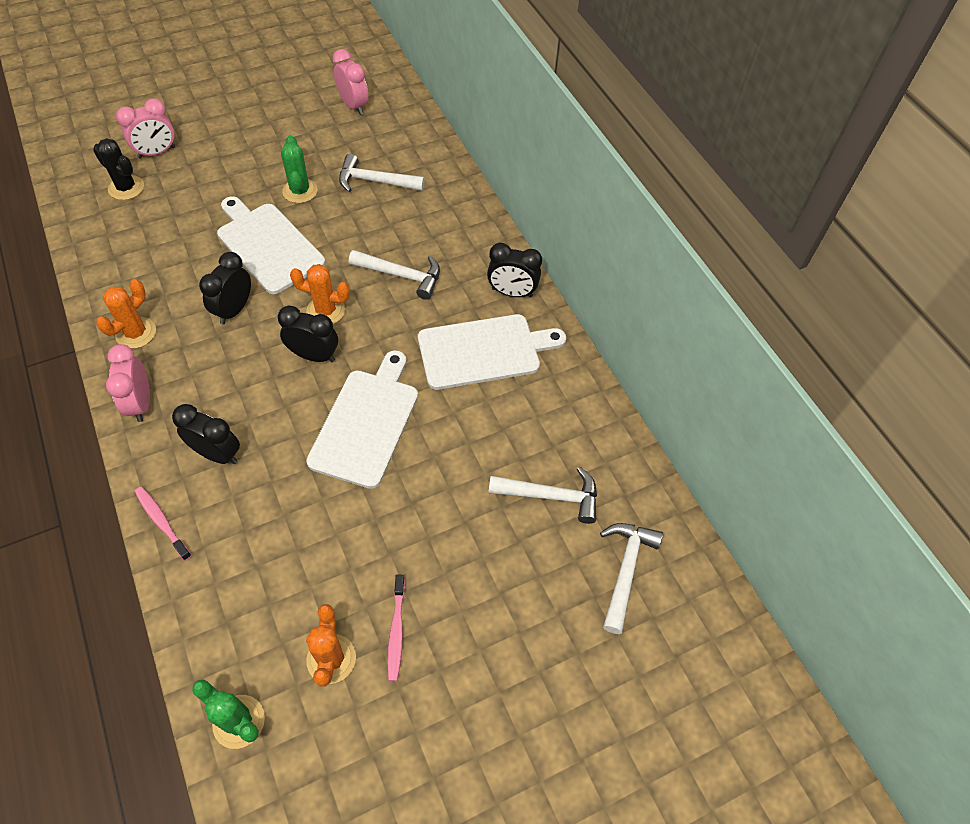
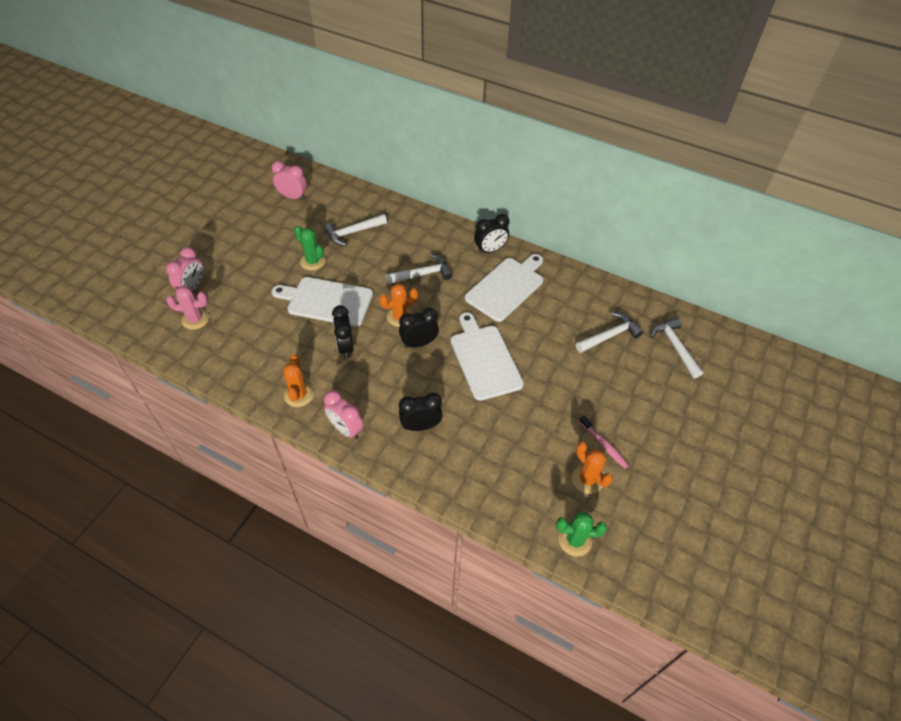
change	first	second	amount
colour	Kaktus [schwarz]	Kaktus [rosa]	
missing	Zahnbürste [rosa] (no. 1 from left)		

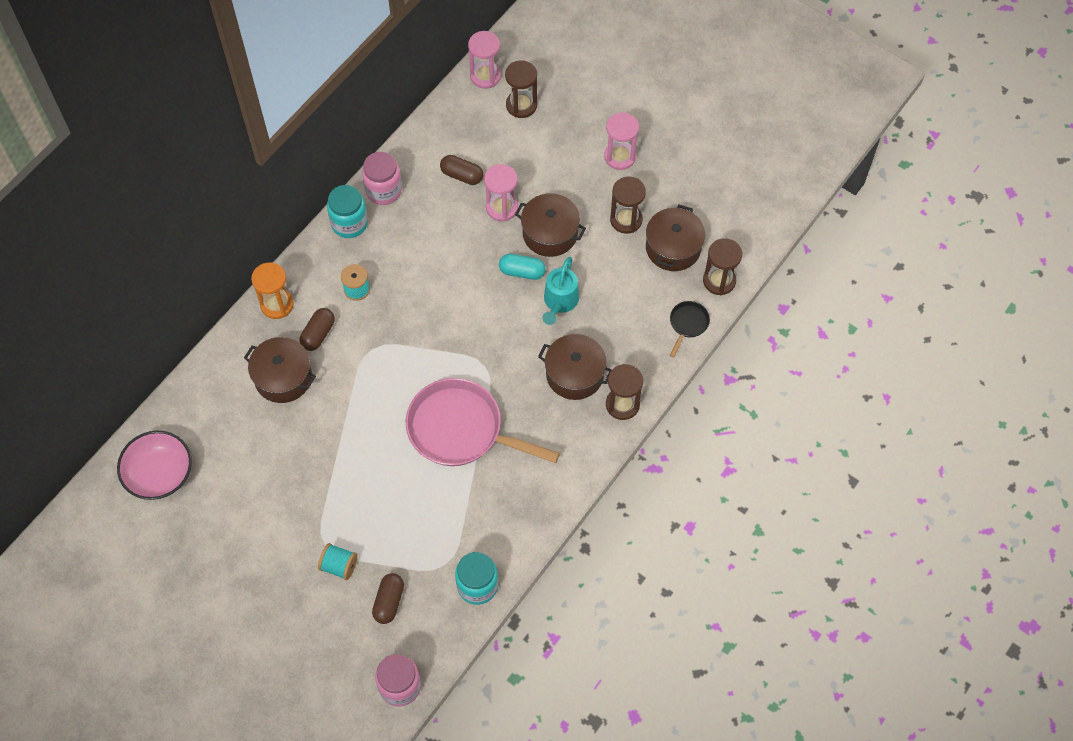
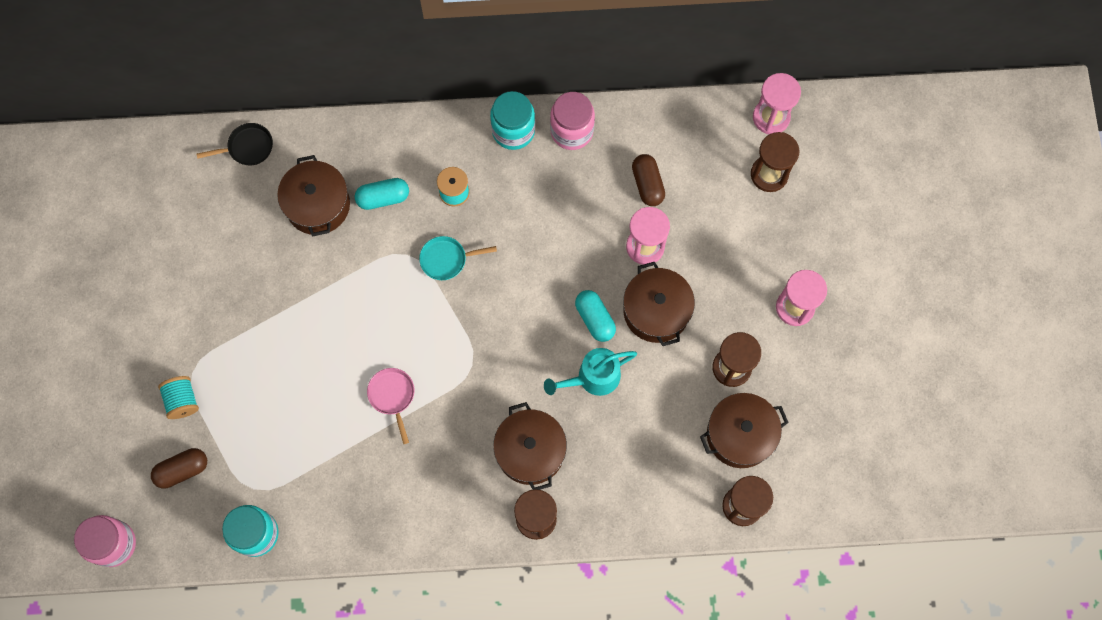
change	first	second	amount
relocated	Pfanne [schwarz]		
colour	Kapsel [braun] (no. 1 from left)	Kapsel [türkis] (no. 1 from left)	
size	Pfanne [rosa]		x0.44
appeared		Pfanne [türkis]	
missing	Schüssel [rosa]		
missing	Sanduhr [orange]		

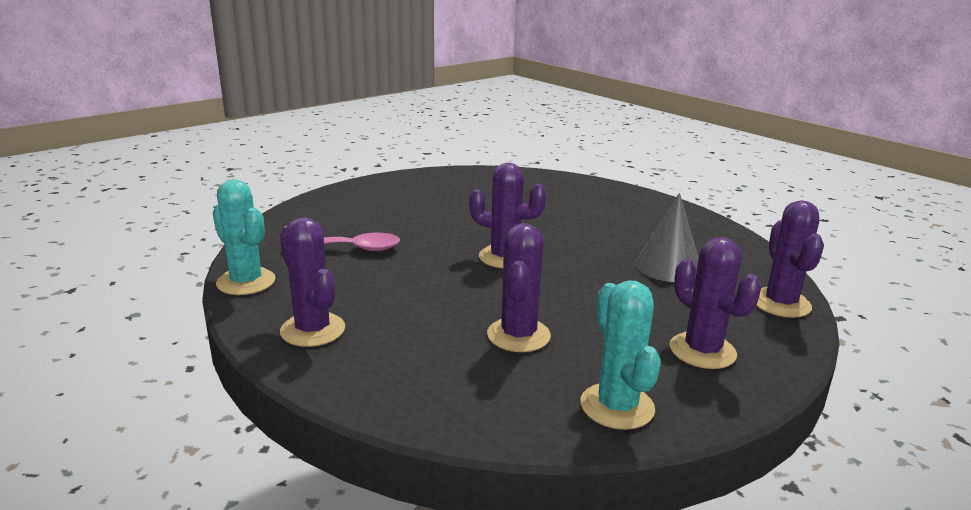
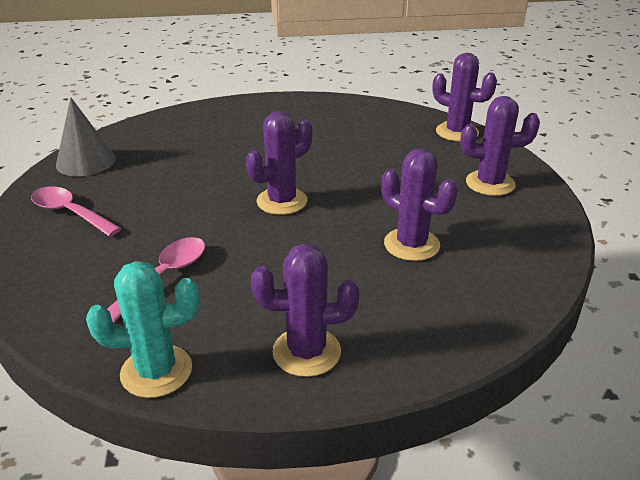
change	first	second	amount
appeared		Löffel [rosa] (no. 1 from left)	
relocated	Kegel [grau]		
missing	Kaktus [türkis] (no. 2 from left)		

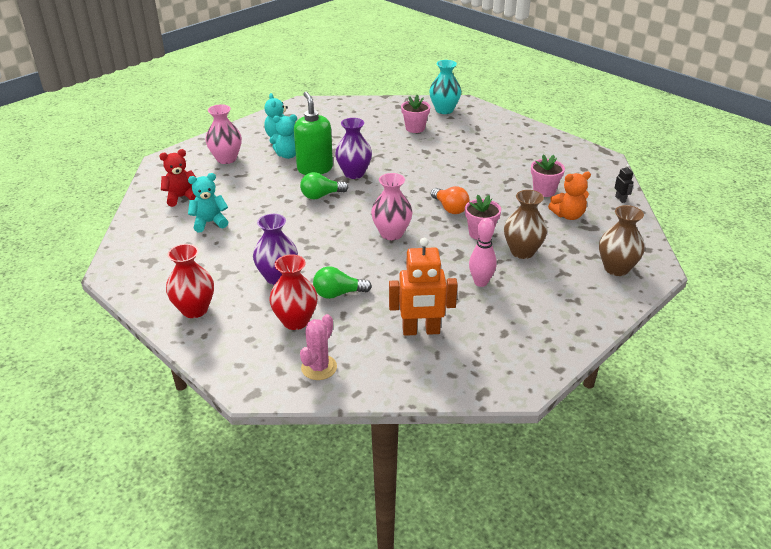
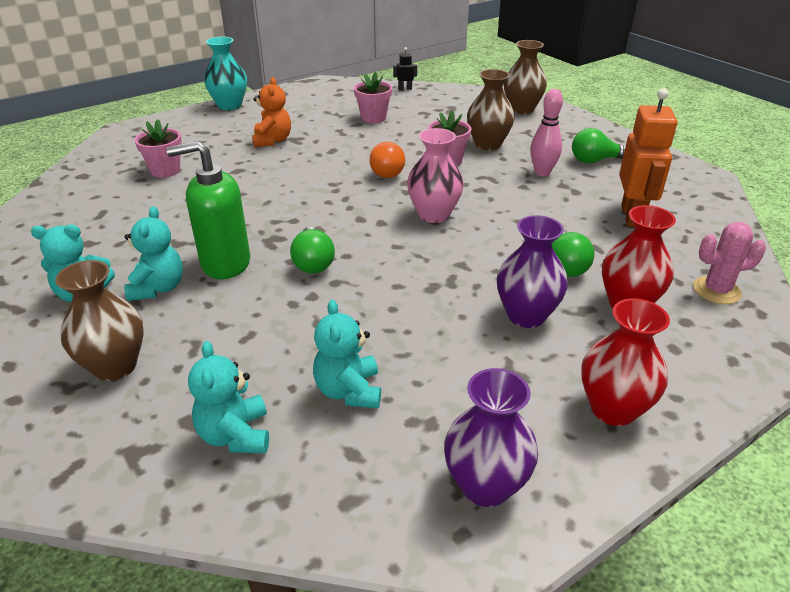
change	first	second	amount
colour	Vase [rosa] (no. 1 from left)	Vase [braun] (no. 1 from left)	
colour	Teddybär [rot]	Teddybär [türkis] (no. 3 from left)	
relocated	Vase [türkis]		
relocated	Teddybär [orange]		
spun	Glühbirne [orange]		120 degrees clockwise
relocated	Vase [lila] (no. 2 from left in the first image)	Vase [lila] (no. 1 from left)	
appeared		Glühbirne [grün] (no. 3 from left)	
spun	Kaktus [rosa]		45 degrees counterclockwise

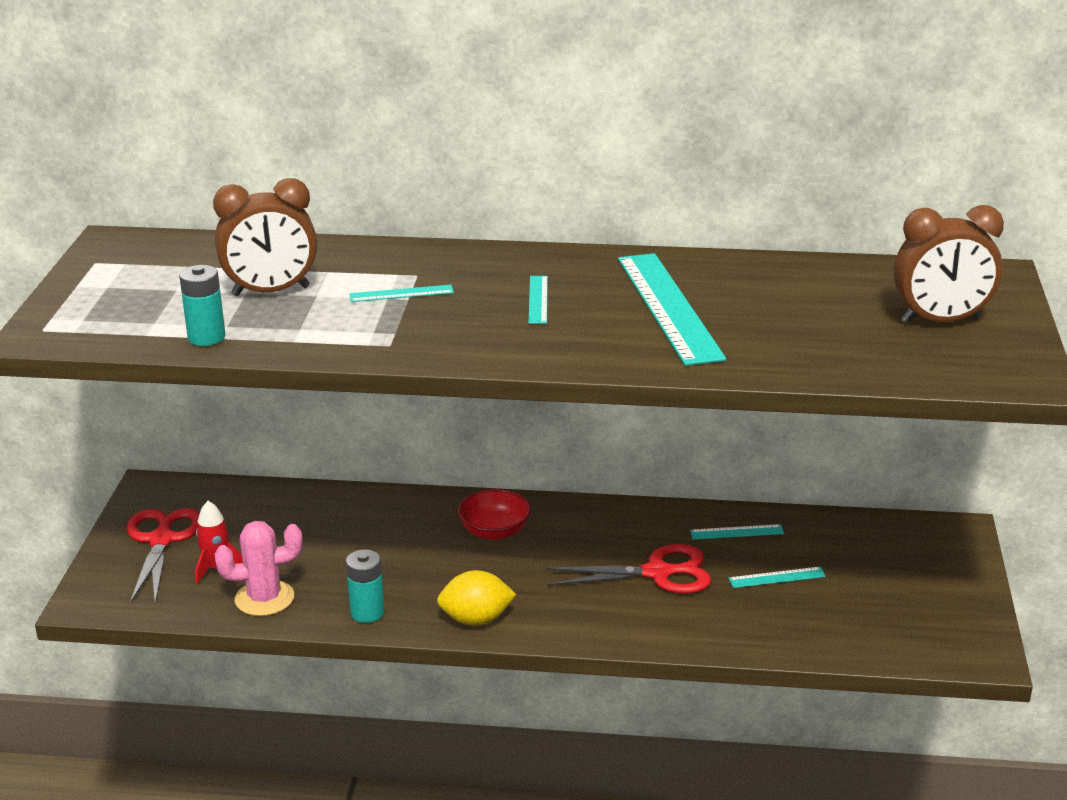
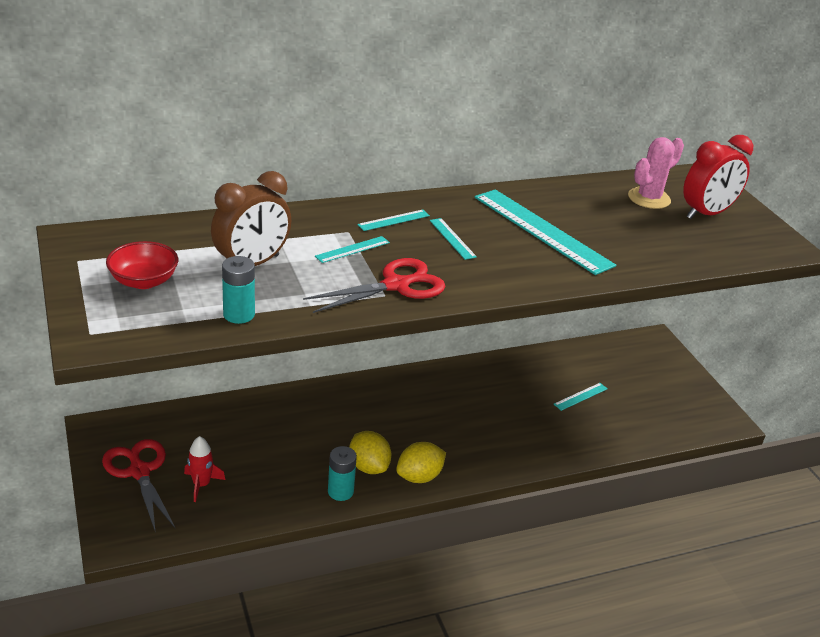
change	first	second	amount
relocated	Schüssel [rot]		
relocated	Schere [rot] (no. 2 from left)		
appeared		Zitrone [gelb] (no. 1 from left)	
relocated	Lineal [türkis] (no. 4 from left in the first image)	Lineal [türkis] (no. 2 from left)	
relocated	Kaktus [rosa]		
colour	Wecker [braun] (no. 2 from left)	Wecker [rot]	

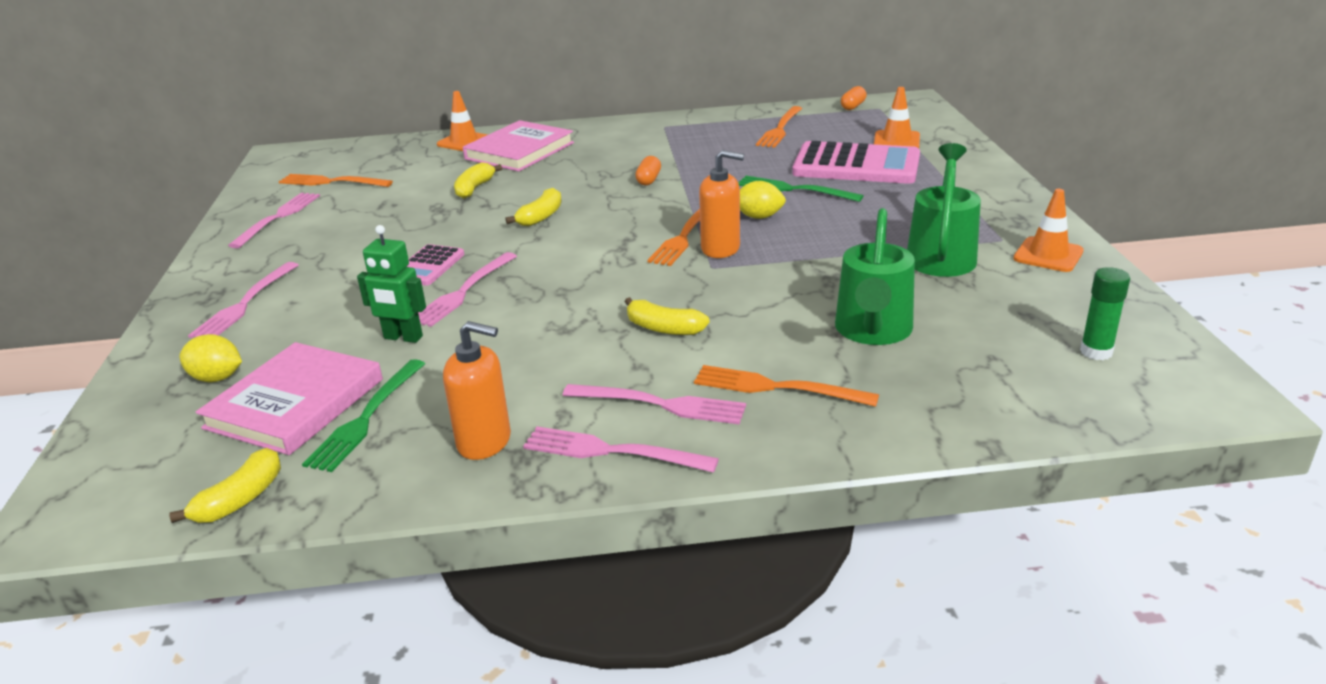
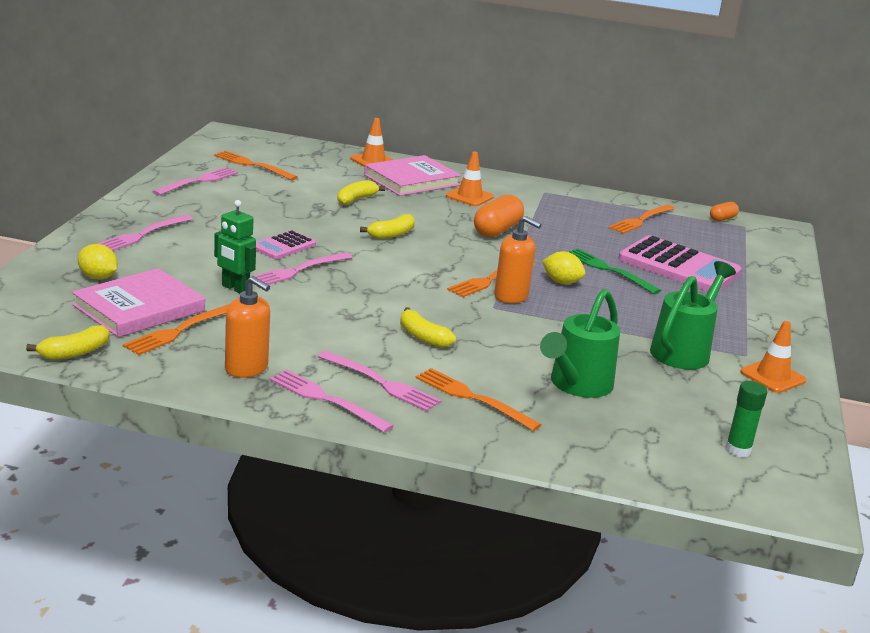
change	first	second	amount
colour	Gabel [grün] (no. 1 from left)	Gabel [orange] (no. 1 from left)	
relocated	Leitkegel [orange] (no. 2 from left)		
size	Kapsel [orange] (no. 1 from left)		x1.82

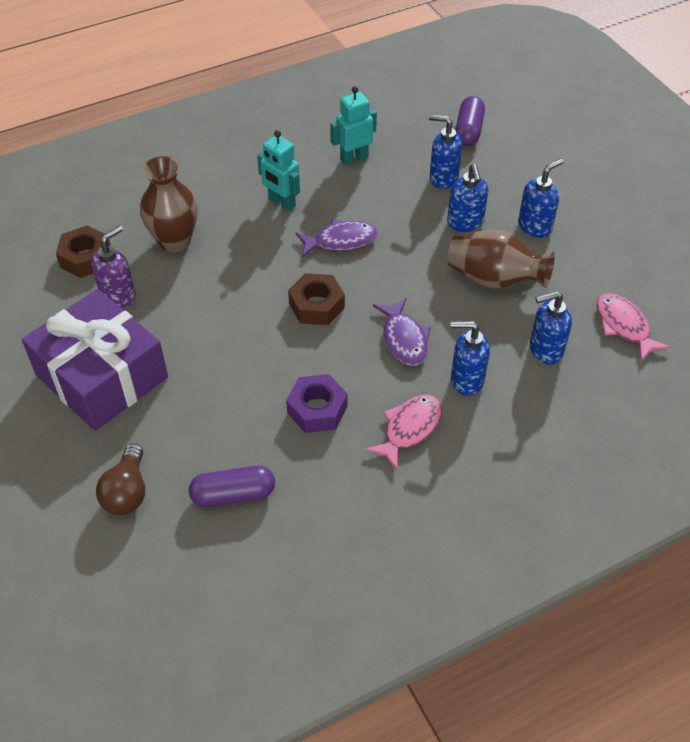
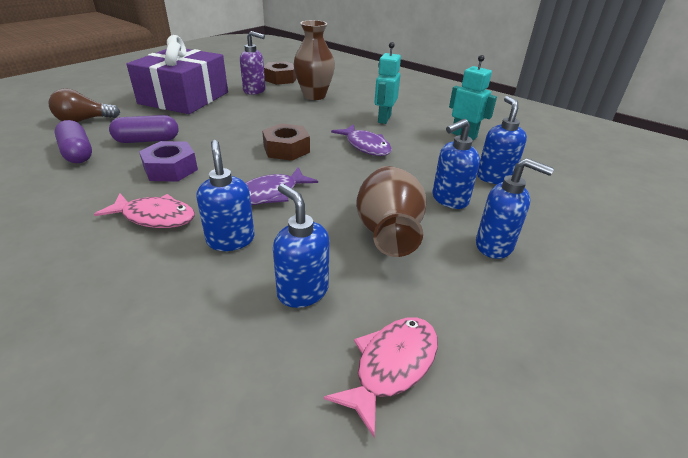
change	first	second	amount
relocated	Kapsel [lila] (no. 2 from left)		

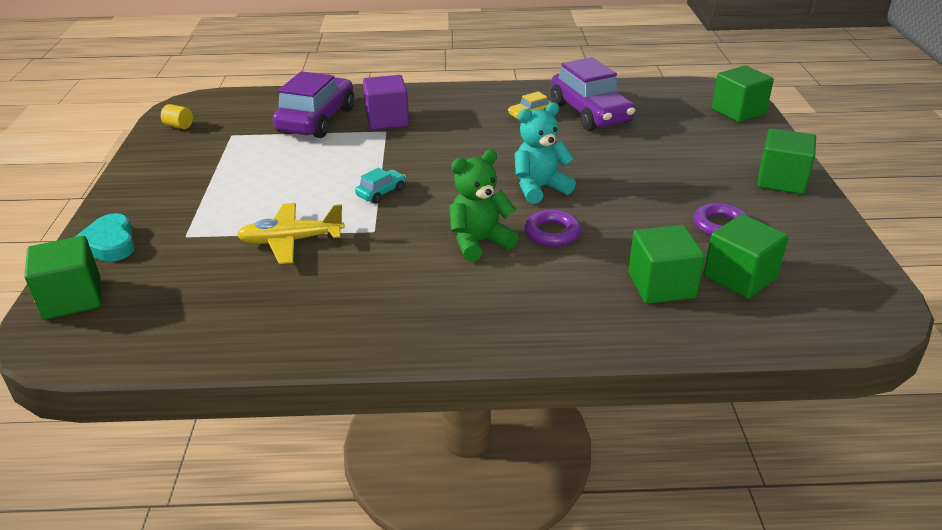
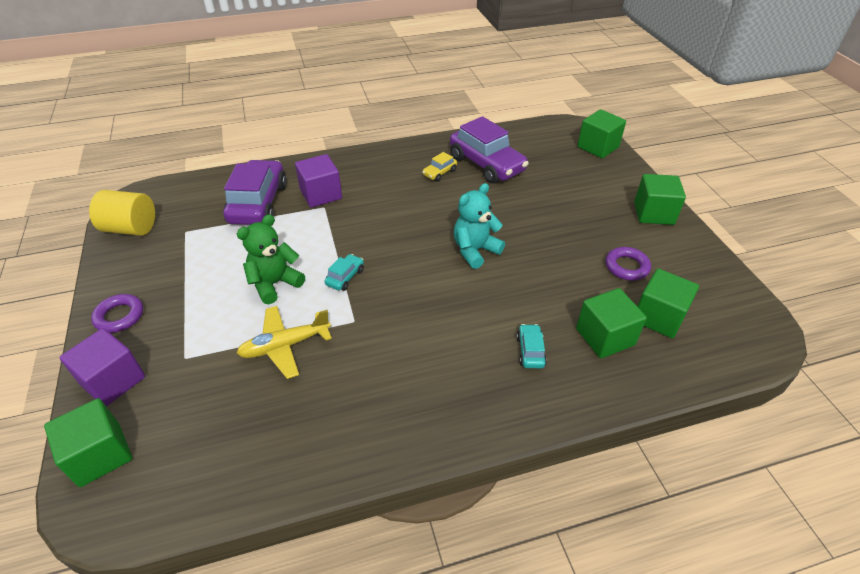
change	first	second	amount
exchanged	Herz [türkis]	Kubus [lila] (no. 1 from left)	
size	Vollzylinder [gelb]		x2.07
relocated	Ring [lila] (no. 1 from left)		
relocated	Teddybär [grün]		
appeared		Auto [türkis] (no. 2 from left)	

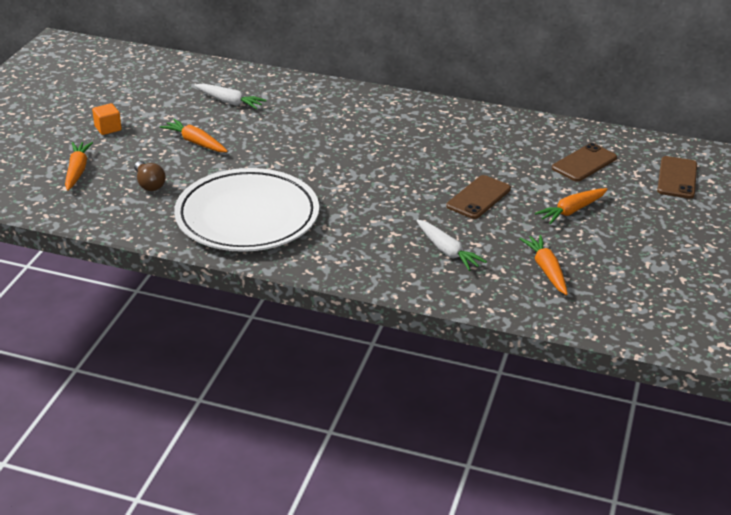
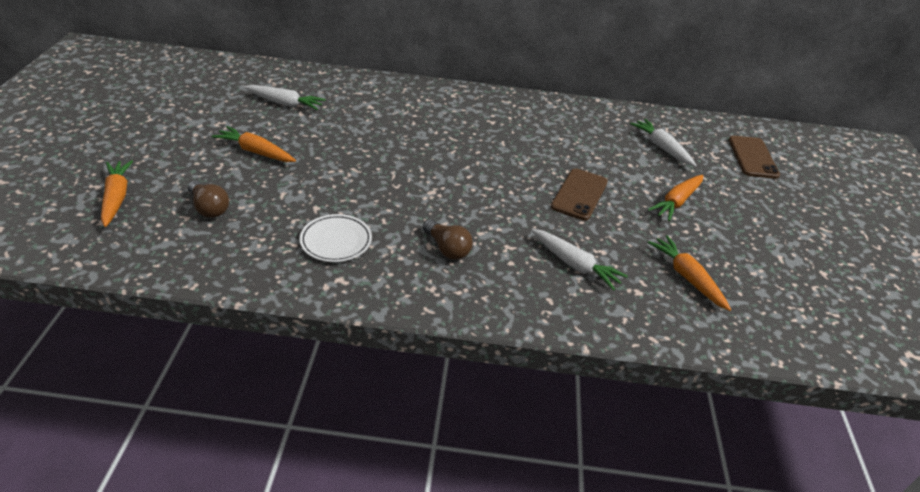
change	first	second	amount
size	Teller [weiß]		x0.42
appeared		Glühbirne [braun] (no. 2 from left)	
exchanged	Handy [braun] (no. 2 from left)	Karotte [weiß] (no. 3 from left)	
missing	Kubus [orange]		

